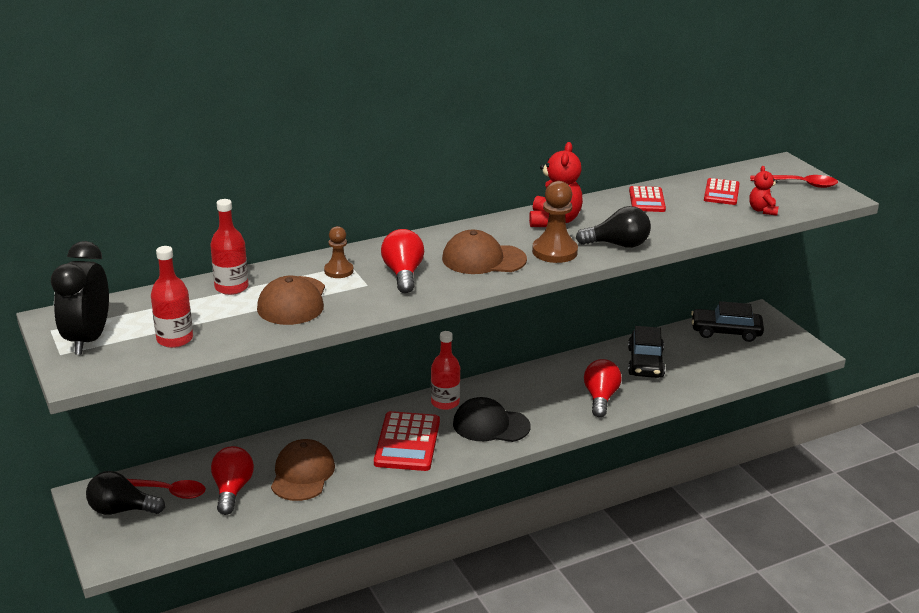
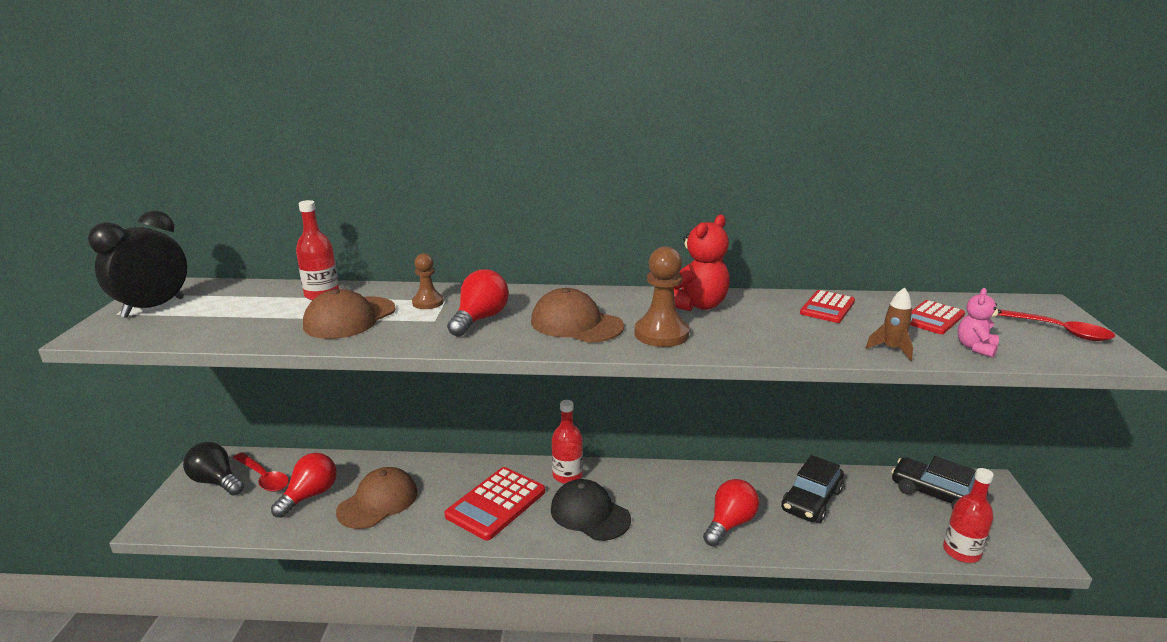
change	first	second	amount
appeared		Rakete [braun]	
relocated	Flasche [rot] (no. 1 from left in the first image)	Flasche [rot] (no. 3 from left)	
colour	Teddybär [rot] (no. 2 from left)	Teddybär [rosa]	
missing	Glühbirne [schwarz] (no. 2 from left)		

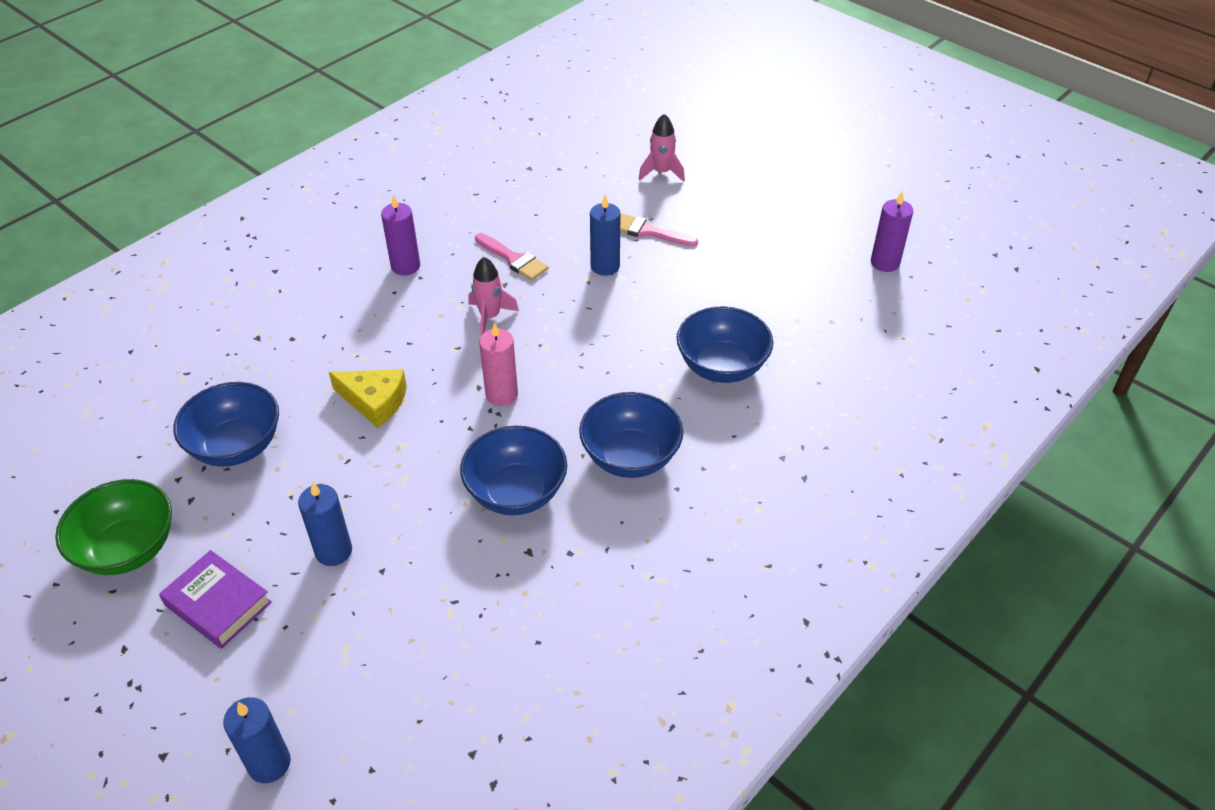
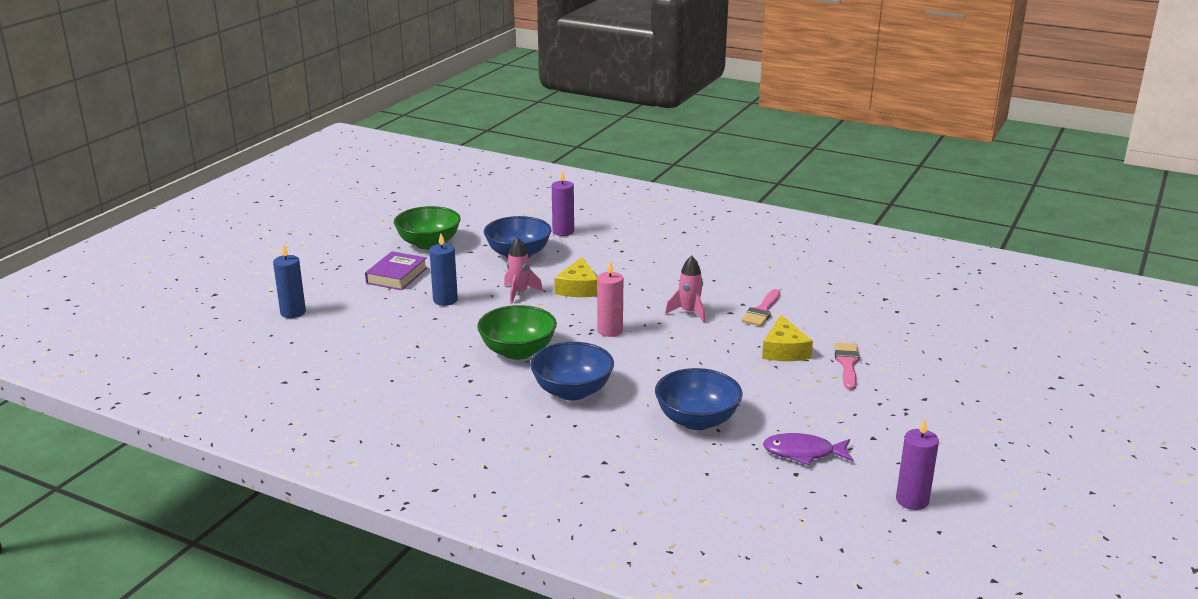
change	first	second	amount
colour	Schüssel [blau] (no. 2 from left)	Schüssel [grün] (no. 2 from left)	
relocated	Rakete [rosa] (no. 2 from left in the first image)	Rakete [rosa] (no. 1 from left)	
relocated	Kerze [lila] (no. 1 from left)		
exchanged	Kerze [blau] (no. 3 from left)	Käse [gelb] (no. 2 from left)	
appeared		Fisch [lila]	

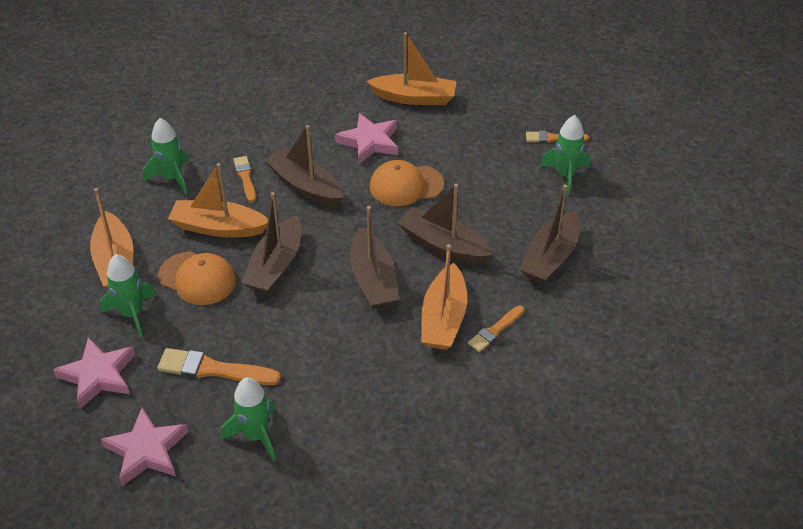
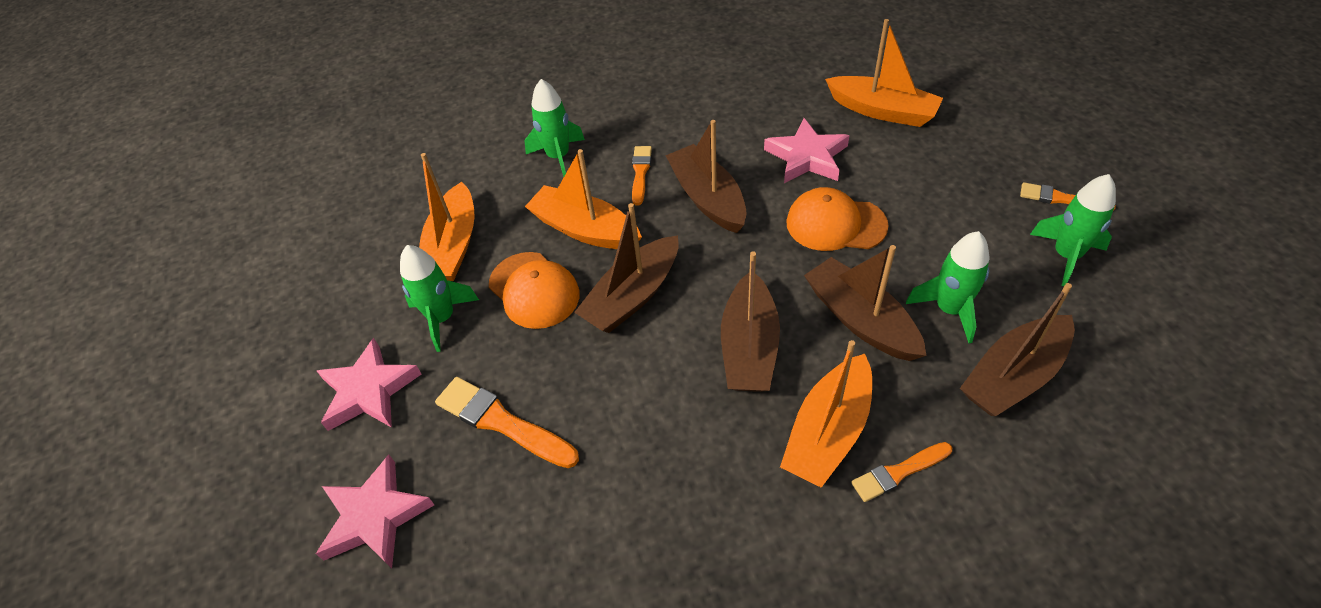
change	first	second	amount
relocated	Rakete [grün] (no. 3 from left)		

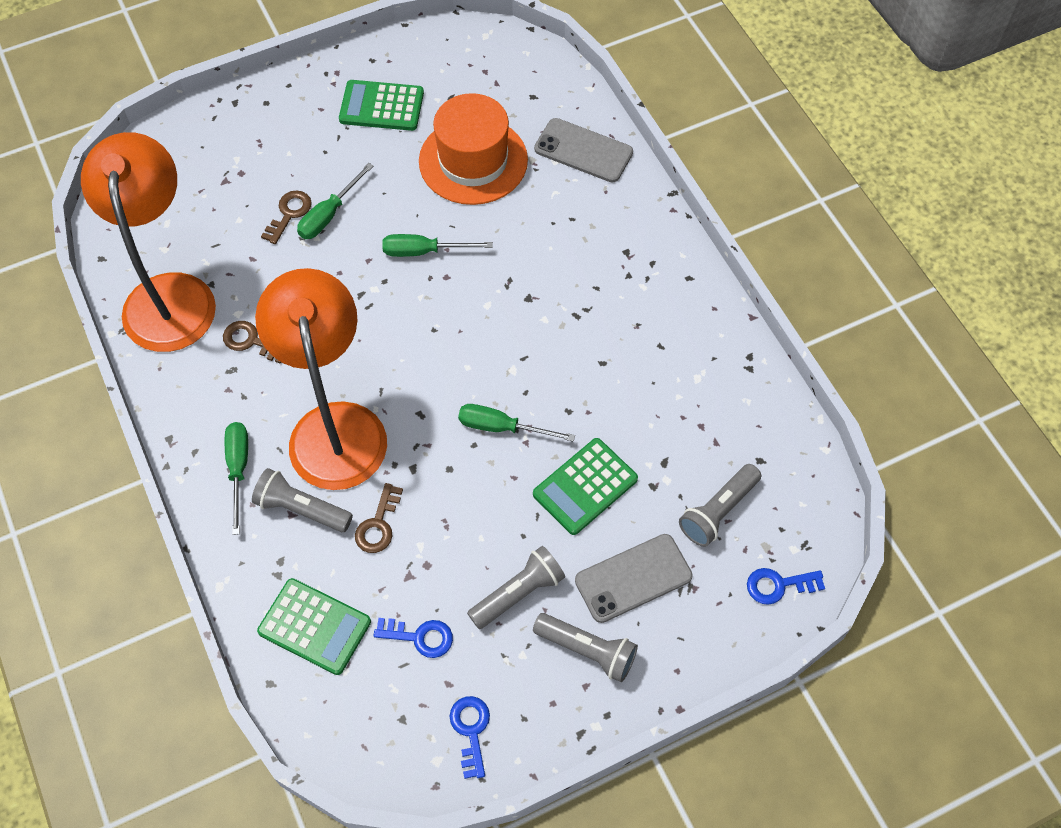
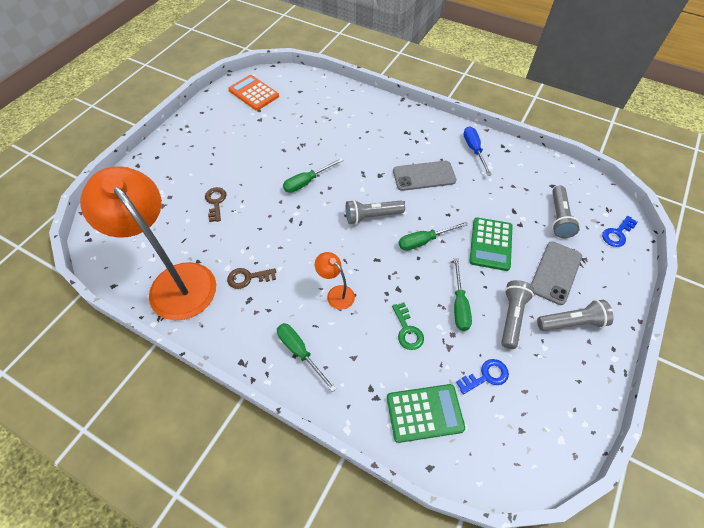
change	first	second	amount
appeared		Taschenrechner [orange]	
size	Lampe [orange] (no. 2 from left)		x0.42
relocated	Taschenlampe [grau] (no. 1 from left)		
colour	Schlüssel [braun] (no. 3 from left)	Schlüssel [grün]	
relocated	Handy [grau] (no. 1 from left)		
relocated	Schraubenzieher [grün] (no. 2 from left in the first image)	Schraubenzieher [grün] (no. 4 from left)	
appeared		Schraubenzieher [blau]	
missing	Taschenrechner [grün] (no. 2 from left)		
missing	Hut [orange]		
missing	Schlüssel [blau] (no. 2 from left)		

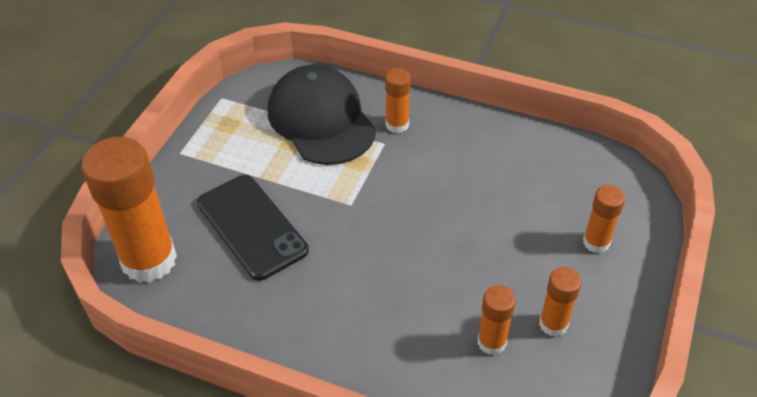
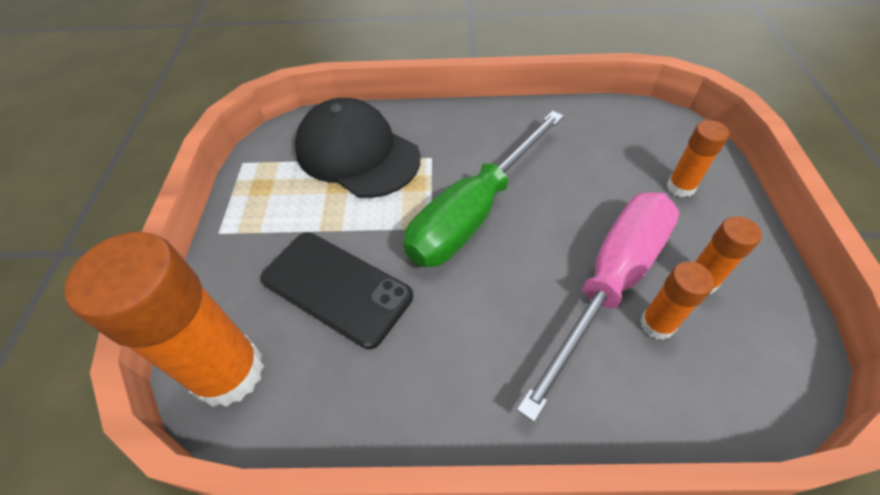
change	first	second	amount
appeared		Schraubenzieher [grün]	
appeared		Schraubenzieher [rosa]	
missing	Klebestift [orange] (no. 2 from left)		

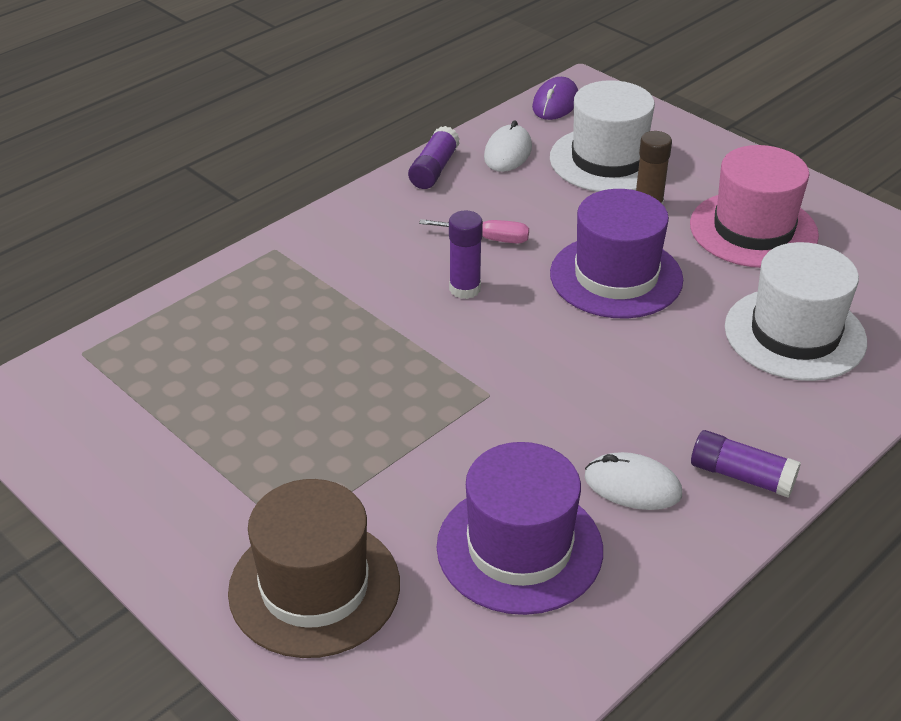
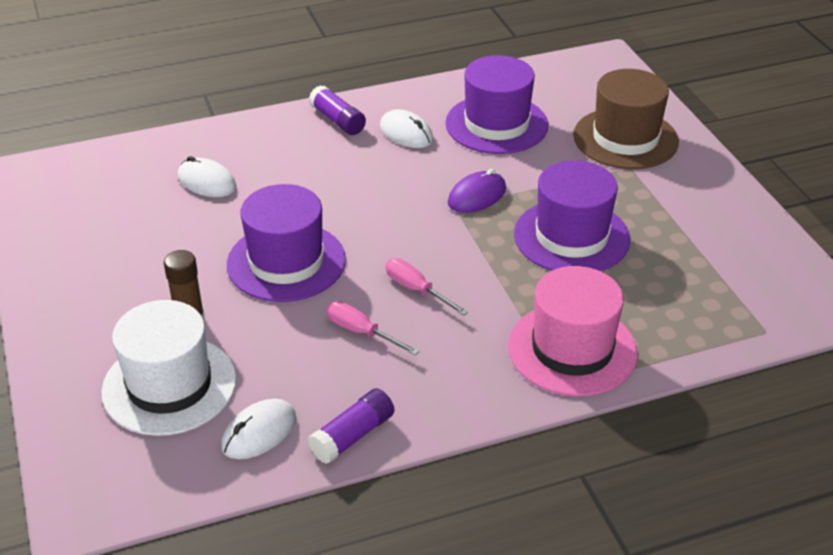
change	first	second	amount
exchanged	Hut [weiß] (no. 2 from left)	Computermaus [weiß] (no. 1 from left)	
exchanged	Klebestift [lila] (no. 2 from left)	Schraubenzieher [rosa] (no. 2 from left)	
relocated	Computermaus [lila]		
relocated	Hut [rosa]		
appeared		Hut [lila] (no. 3 from left)	

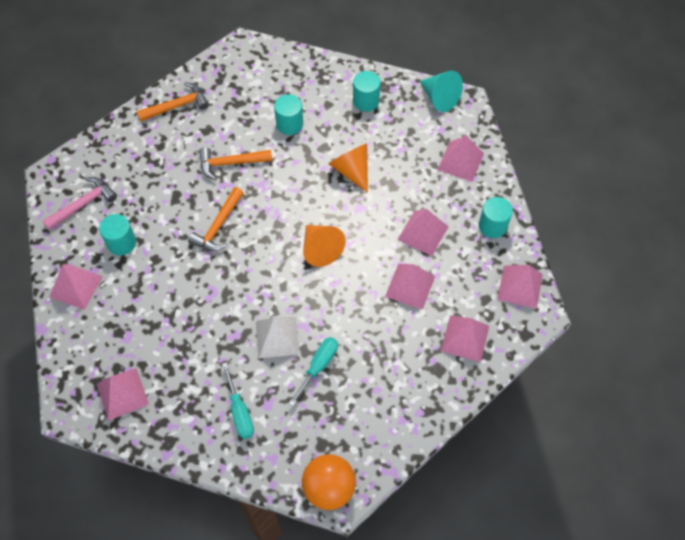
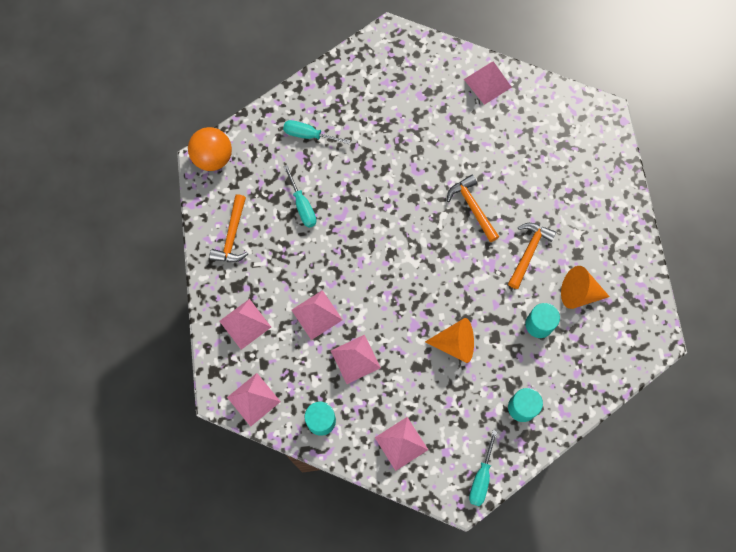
change	first	second	amount
relocated	Hammer [orange] (no. 1 from left)		
exchanged	Kegel [türkis]	Schraubenzieher [türkis] (no. 3 from left)	
relocated	Kegel [orange] (no. 1 from left in the first image)	Kegel [orange] (no. 2 from left)	
missing	Hammer [rosa]		
missing	Pyramide [rosa] (no. 2 from left)		
missing	Vollzylinder [türkis] (no. 1 from left)		
missing	Pyramide [weiß]		

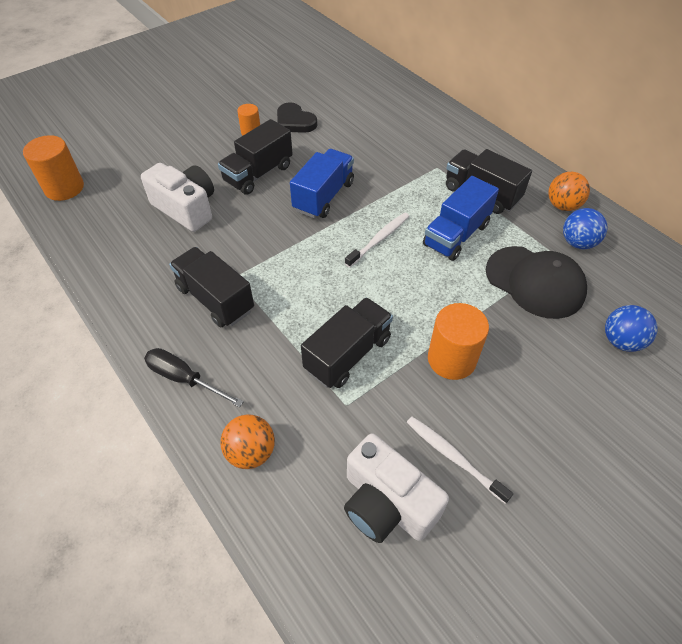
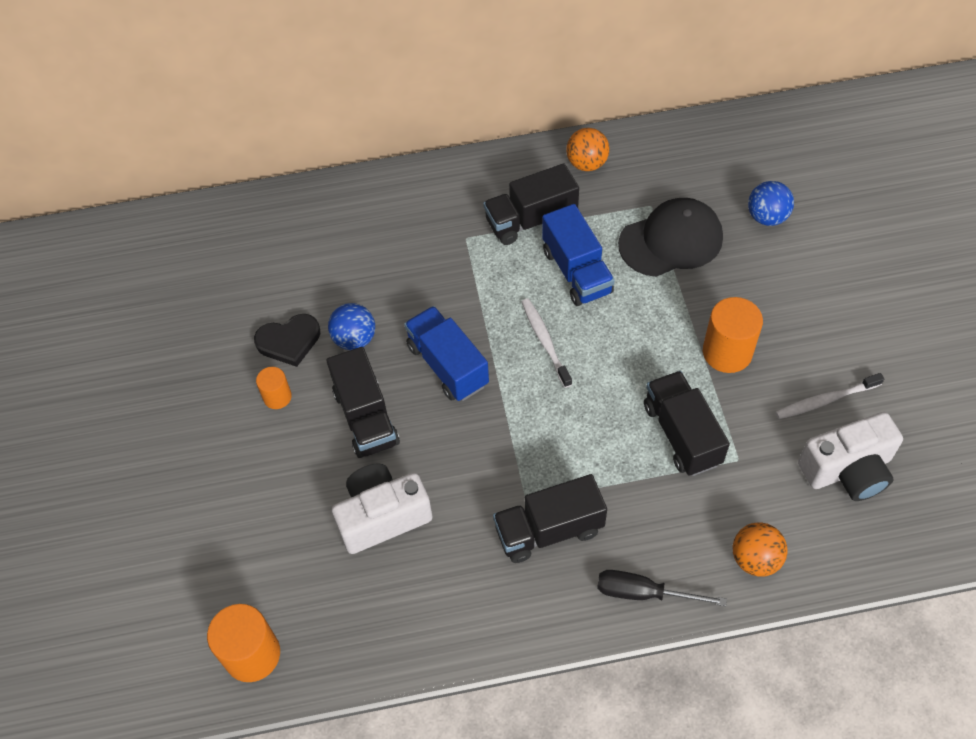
change	first	second	amount
relocated	Ball [blau] (no. 1 from left)		
spun	Schraubenzieher [schwarz]		45 degrees clockwise

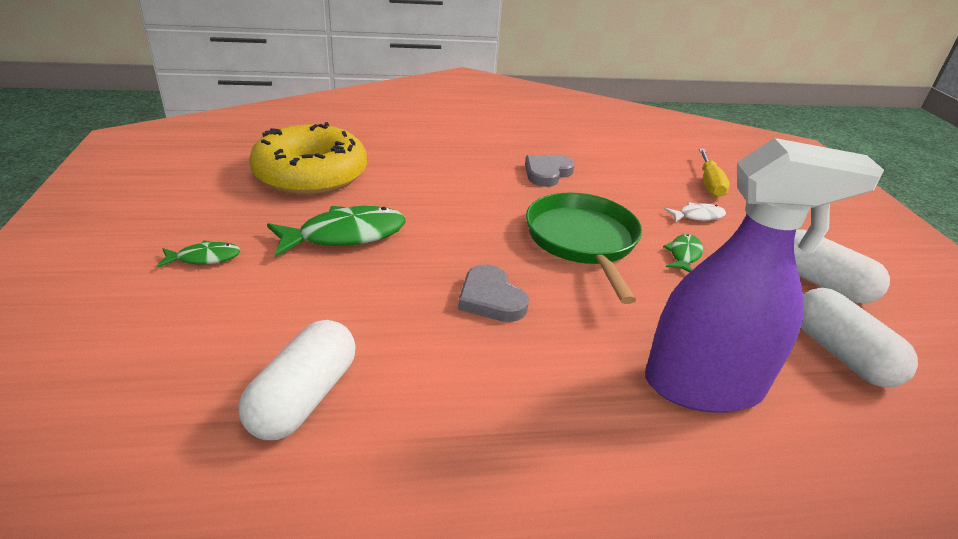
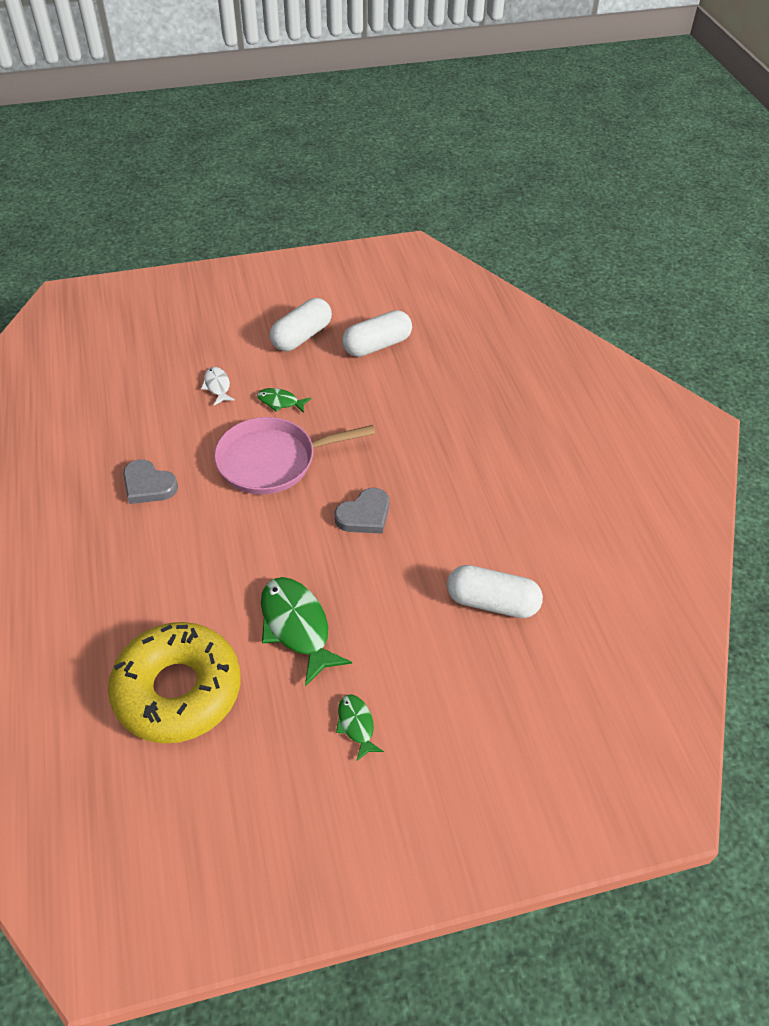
change	first	second	amount
colour	Pfanne [grün]	Pfanne [rosa]	
missing	Sprühflasche [lila]		
missing	Schraubenzieher [gelb]		

